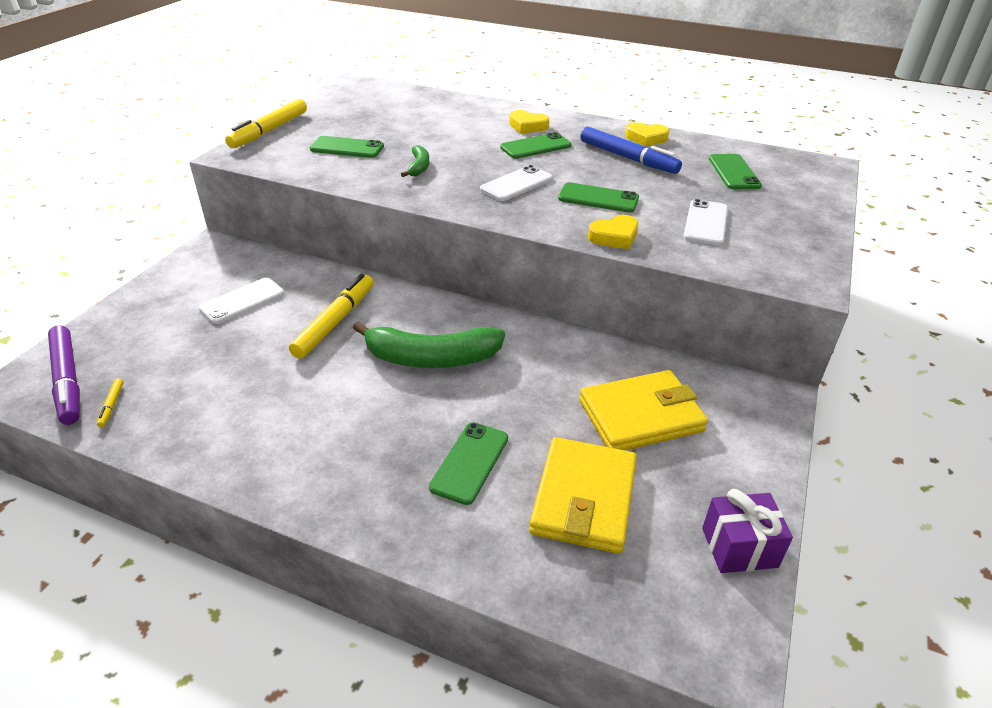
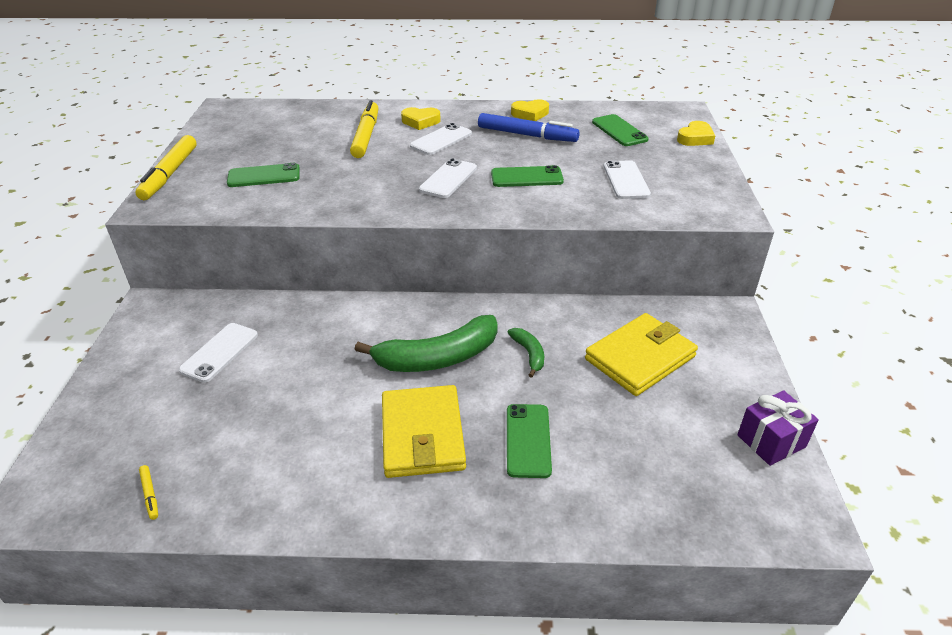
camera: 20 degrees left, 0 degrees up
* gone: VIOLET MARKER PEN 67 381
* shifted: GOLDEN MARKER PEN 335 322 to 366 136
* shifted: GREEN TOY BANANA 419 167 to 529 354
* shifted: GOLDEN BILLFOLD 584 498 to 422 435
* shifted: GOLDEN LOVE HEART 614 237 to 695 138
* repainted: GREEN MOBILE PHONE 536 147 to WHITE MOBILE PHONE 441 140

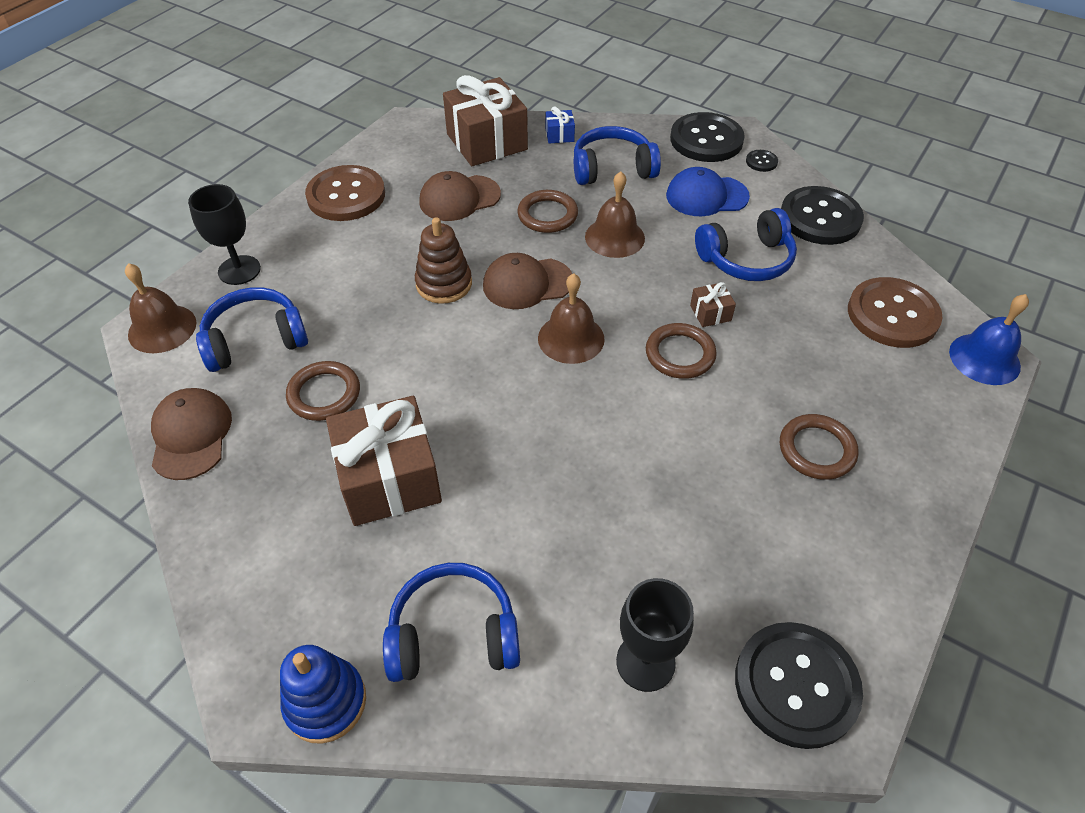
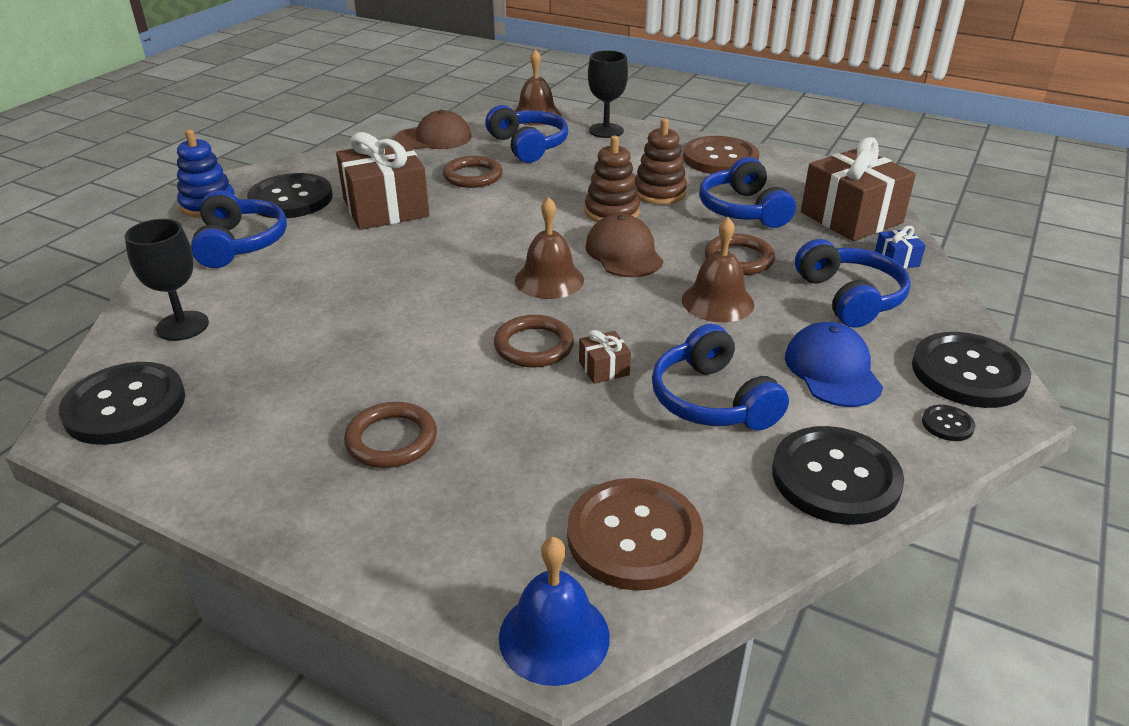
camera: 85 degrees right, 15 degrees down
* new: BLACK SHIRT BUTTON 291 199
* new: DARK BROWN STACKING TOY 659 193
* swapped: DARK BROWN PEAKED CAP 459 198 to COBALT HEADPHONES 743 210

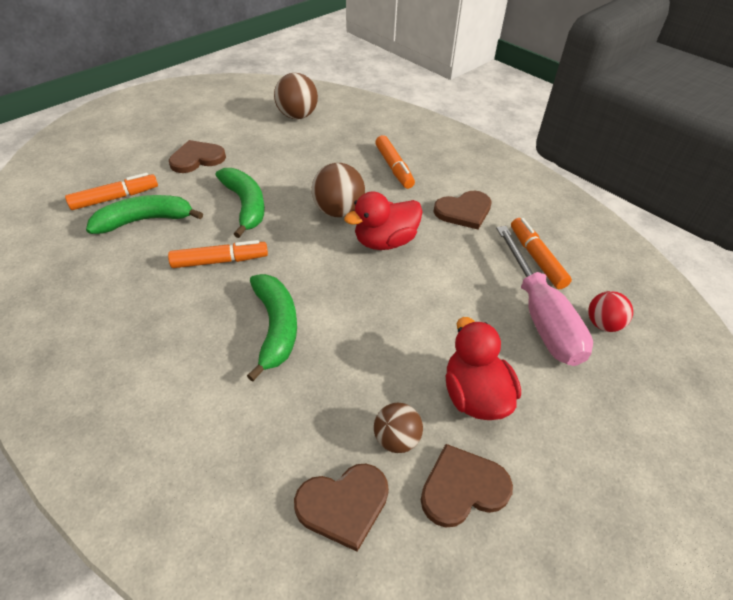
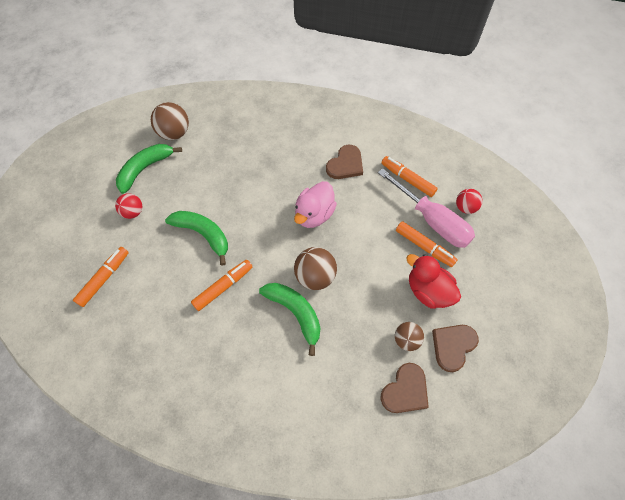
camera: 30 degrees left, 15 degrees up
* shifted: GREEN TOY BANANA 145 220 to 145 169
* shifted: DARK BROWN SPHERE 338 211 to 315 277
* shifted: ORANGE MARKER PEN 394 168 to 424 247
* swapped: DARK BROWN LOVE HEART 197 159 to RED SPHERE 133 212
* repainted: RED RUBBER DUCK 385 241 to ROSY RUBBER DUCK 314 214

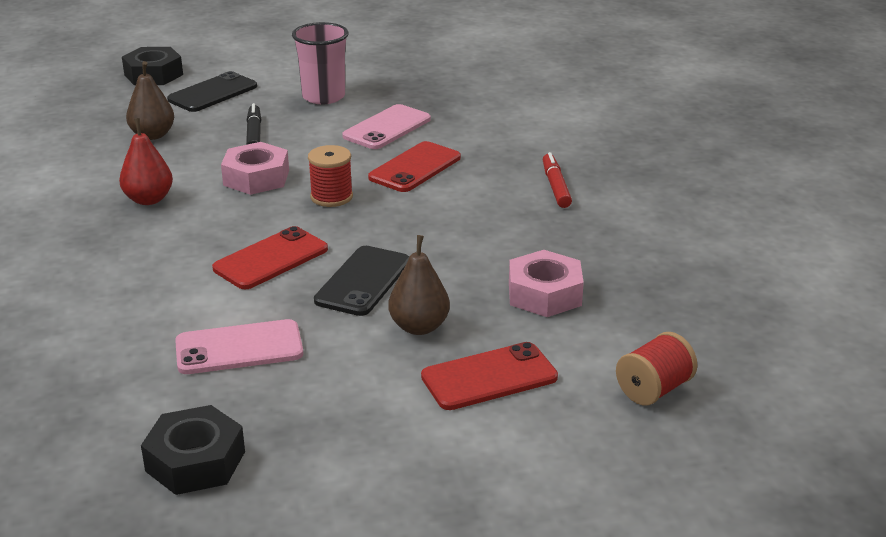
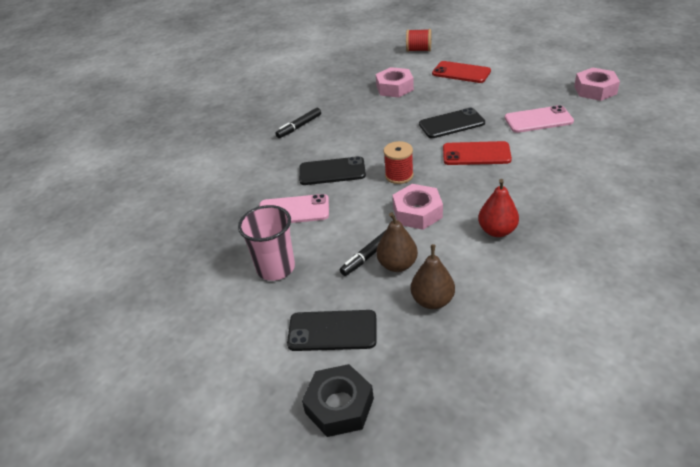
camera: 125 degrees left, 10 degrees up
* shifted: DARK BROWN PEAR 419 327 to 397 265
* repainted: BLACK HEX NUT 195 461 to ROSY HEX NUT 595 90
* repainted: RED MOBILE PHONE 415 168 to BLACK MOBILE PHONE 332 171
* repainted: RED MARKER PEN 555 187 to BLACK MARKER PEN 299 126
* rotated: ROSY MOBILE PHONE 239 348 = 538 120 45 degrees counterclockwise

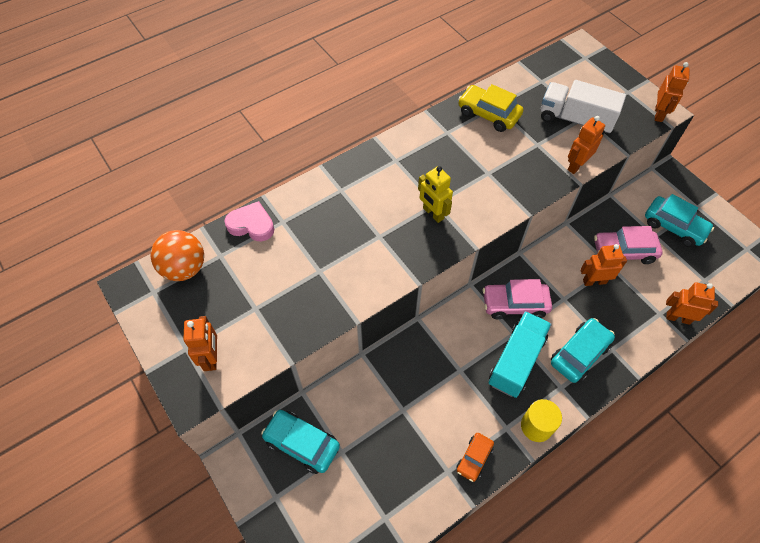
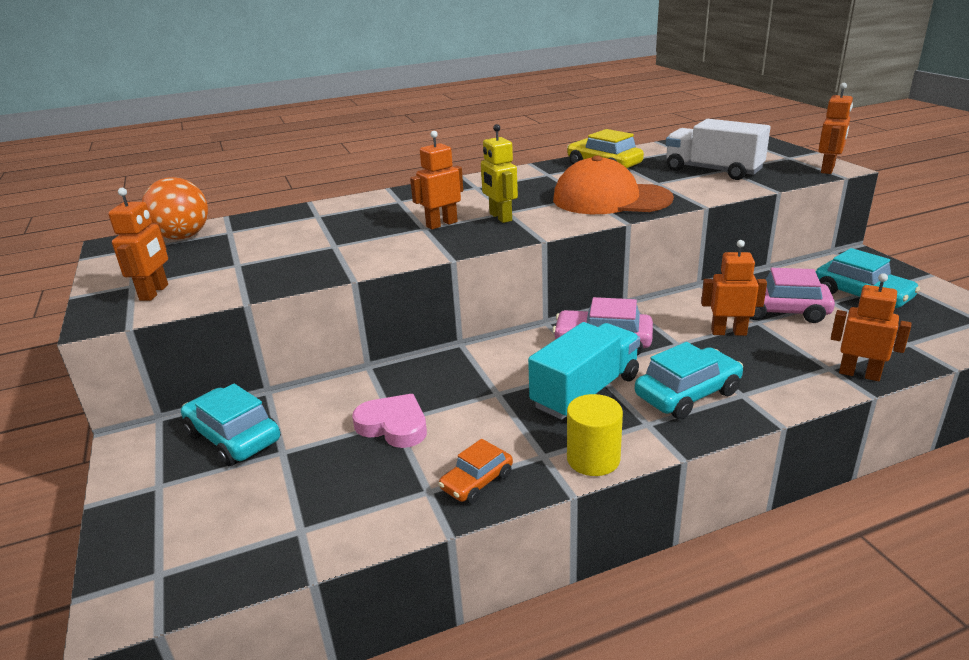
camera: 15 degrees right, 30 degrees down
* new: ORANGE PEAKED CAP 611 199
* shifted: ROSY LOVE HEART 251 225 to 393 426
* shifted: ORANGE TOY ROBOT 576 165 to 441 224

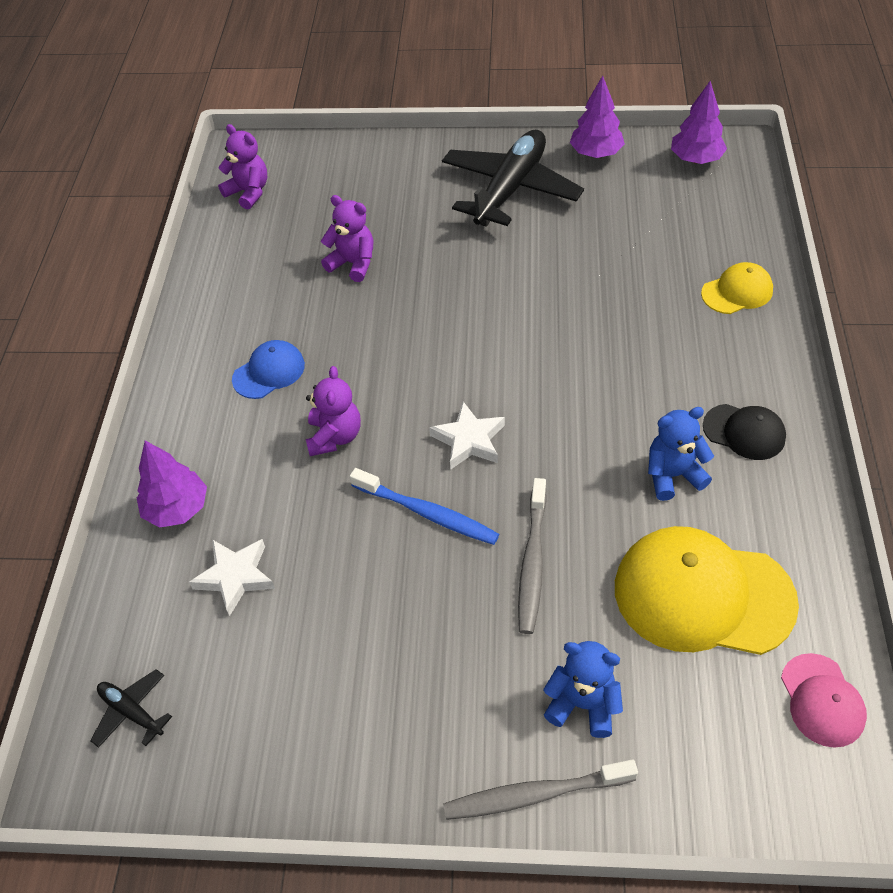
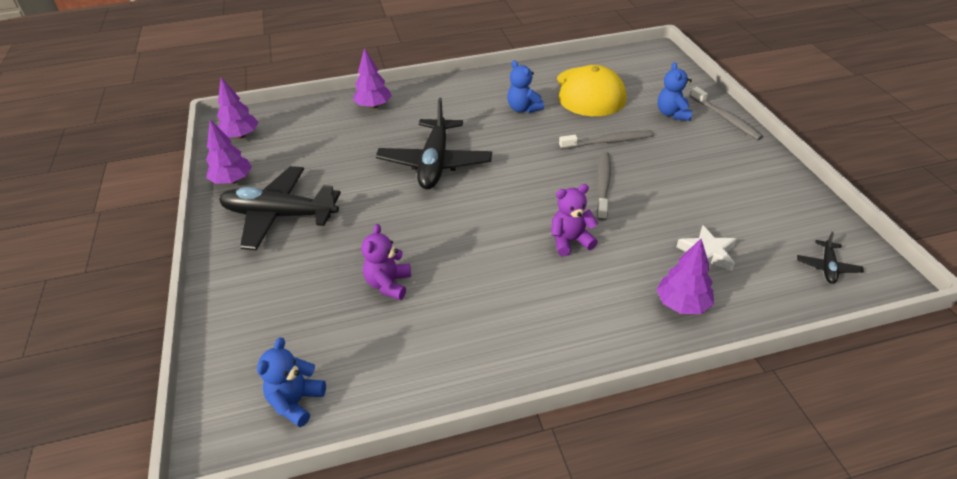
camera: 110 degrees left, 10 degrees down
* gone: COBALT PEAKED CAP 269 372
* gone: WHITE STAR 469 440
* gone: BLACK PEAKED CAP 744 432
* gone: ROSY PEAKED CAP 822 700
* new: BLACK AEROPLANE 435 163
* swapped: GOLDEN PEAKED CAP 737 292 to VIOLET TOY TREE 374 106
* repainted: VIOLET STUFFED BEAR 248 192 to COBALT STUFFED BEAR 296 402
* repainted: COBALT TOOTHBRUSH 427 513 to ASH-GREY TOOTHBRUSH 603 185

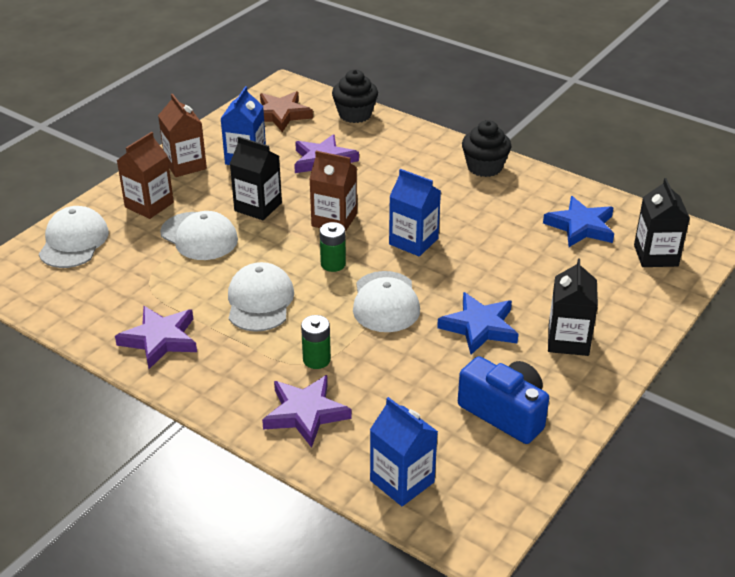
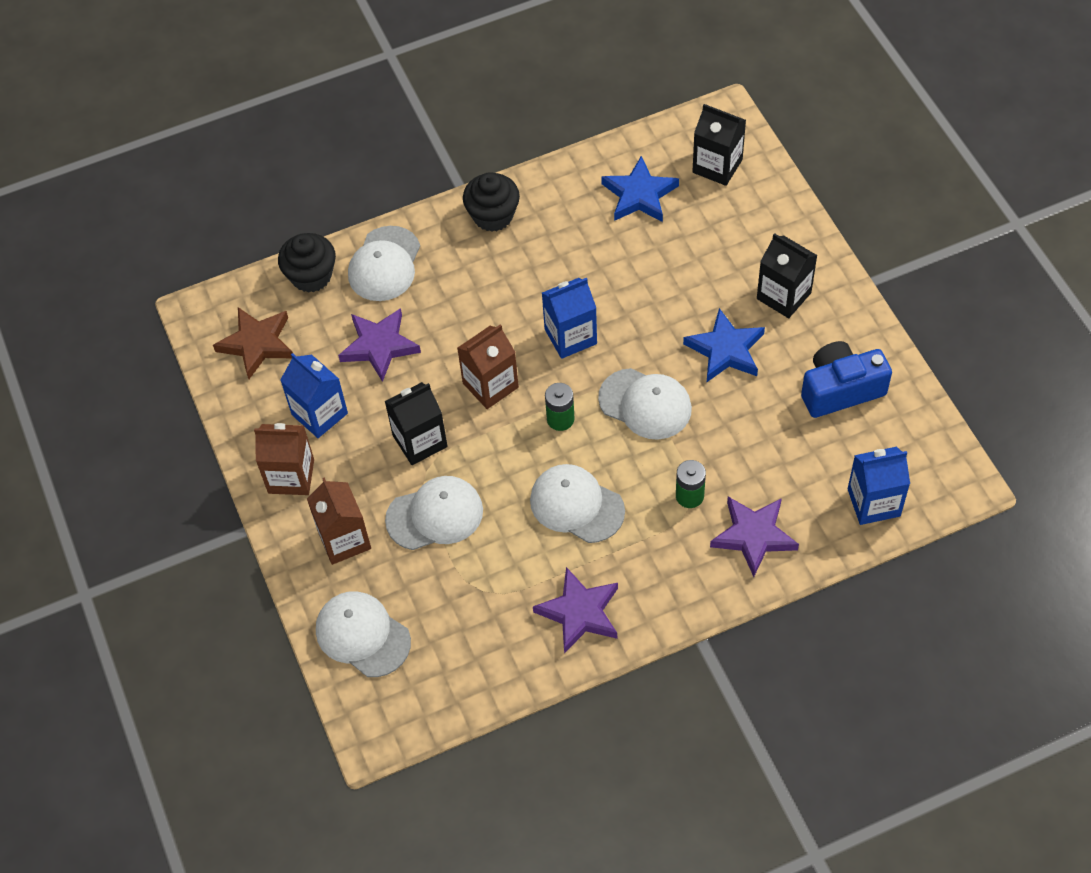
camera: 55 degrees left, 20 degrees up
* new: WHITE PEAKED CAP 384 264

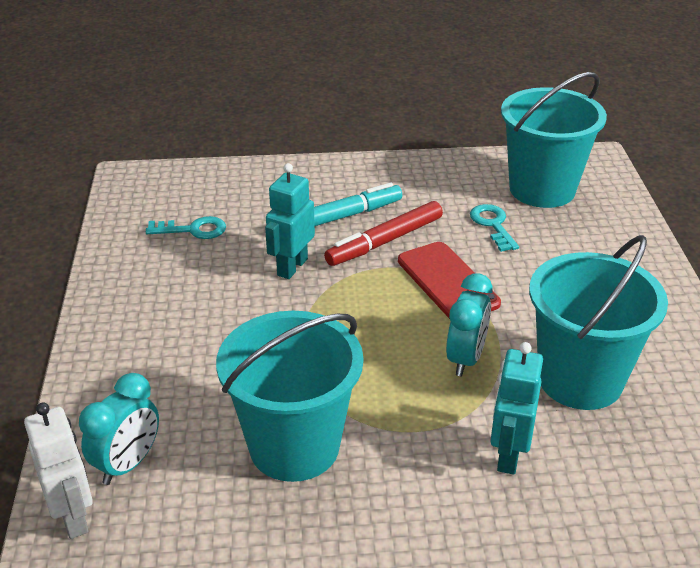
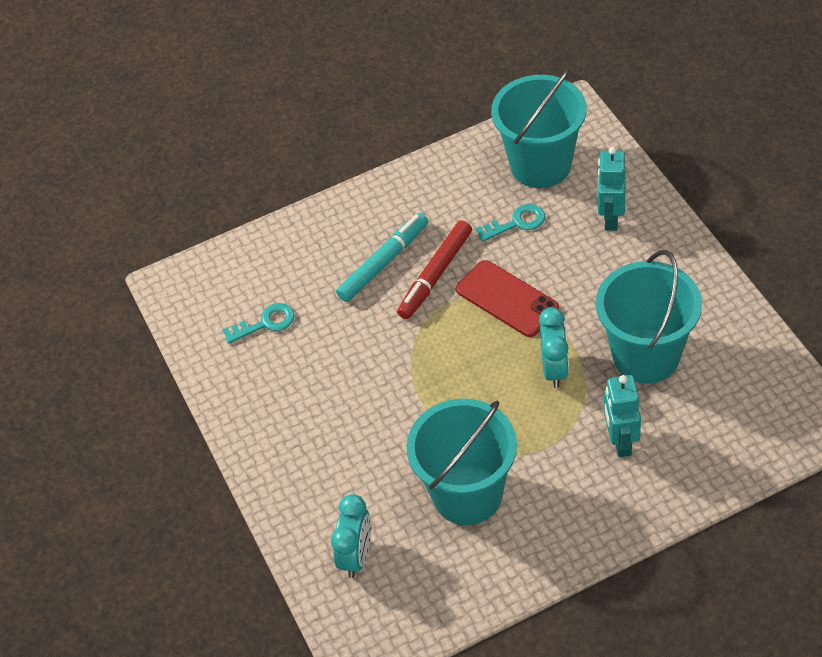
camera: 15 degrees left, 15 degrees up
* gone: WHITE TOY ROBOT 74 517
* shifted: TEAL TOY ROBOT 292 267 to 610 218
* rotated: TEAL KEY 493 225 = 516 223 105 degrees clockwise

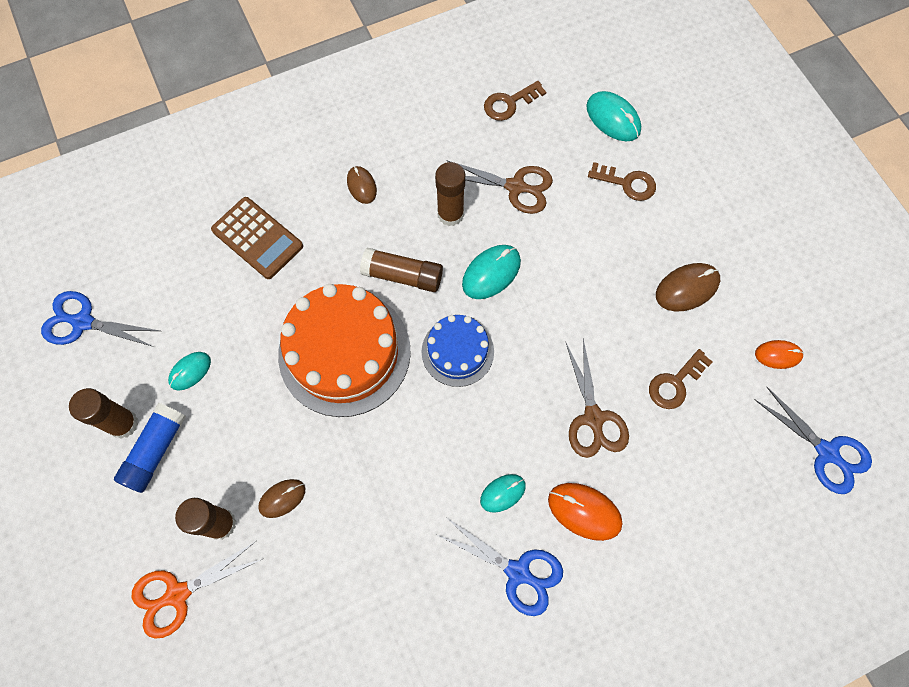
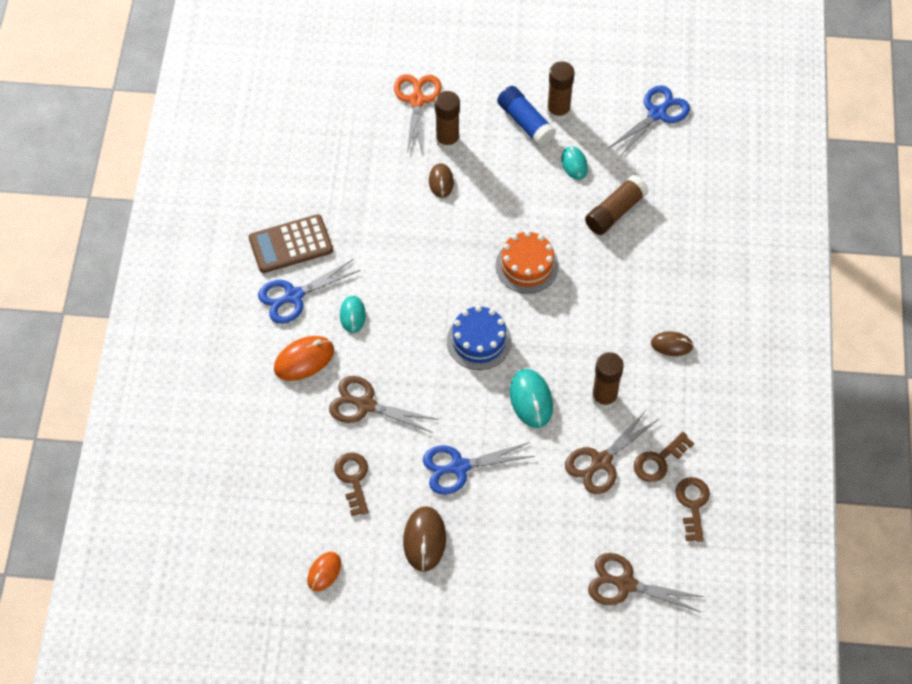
camera: 120 degrees right, 10 degrees down
* shifted: DARK BROWN POCKET CALCULATOR 257 238 to 290 244
* shifted: DARK BROWN STICK OF GLUE 403 276 to 615 212
* shifted: DARK BROWN KEY 627 183 to 659 461
* shifted: COBALT PAIR OF SCISSORS 826 452 to 459 467
* swapped: TEAL COMPUTER MOUSE 613 118 to DARK BROWN PAIR OF SCISSORS 626 584
* scaled: ORANGE LAYER CAKE 344 352 = 527 266 x0.55

